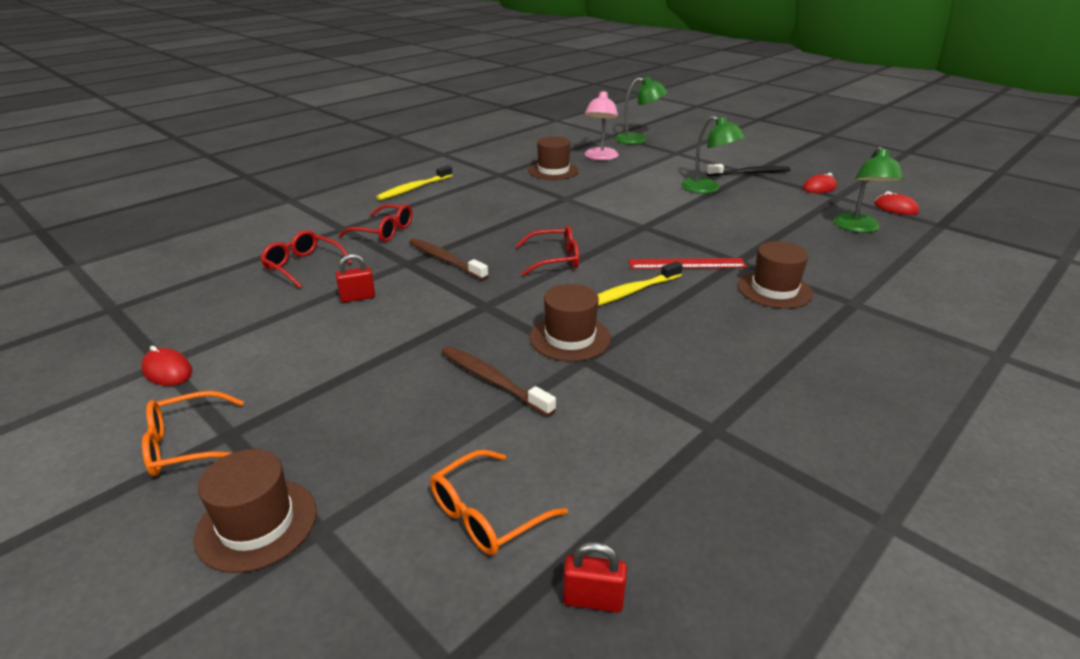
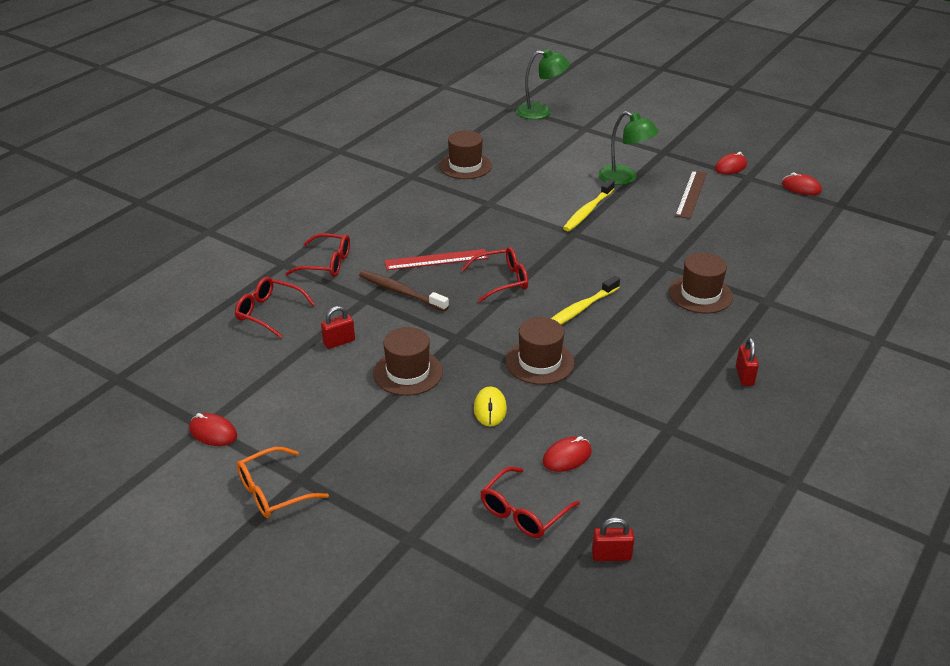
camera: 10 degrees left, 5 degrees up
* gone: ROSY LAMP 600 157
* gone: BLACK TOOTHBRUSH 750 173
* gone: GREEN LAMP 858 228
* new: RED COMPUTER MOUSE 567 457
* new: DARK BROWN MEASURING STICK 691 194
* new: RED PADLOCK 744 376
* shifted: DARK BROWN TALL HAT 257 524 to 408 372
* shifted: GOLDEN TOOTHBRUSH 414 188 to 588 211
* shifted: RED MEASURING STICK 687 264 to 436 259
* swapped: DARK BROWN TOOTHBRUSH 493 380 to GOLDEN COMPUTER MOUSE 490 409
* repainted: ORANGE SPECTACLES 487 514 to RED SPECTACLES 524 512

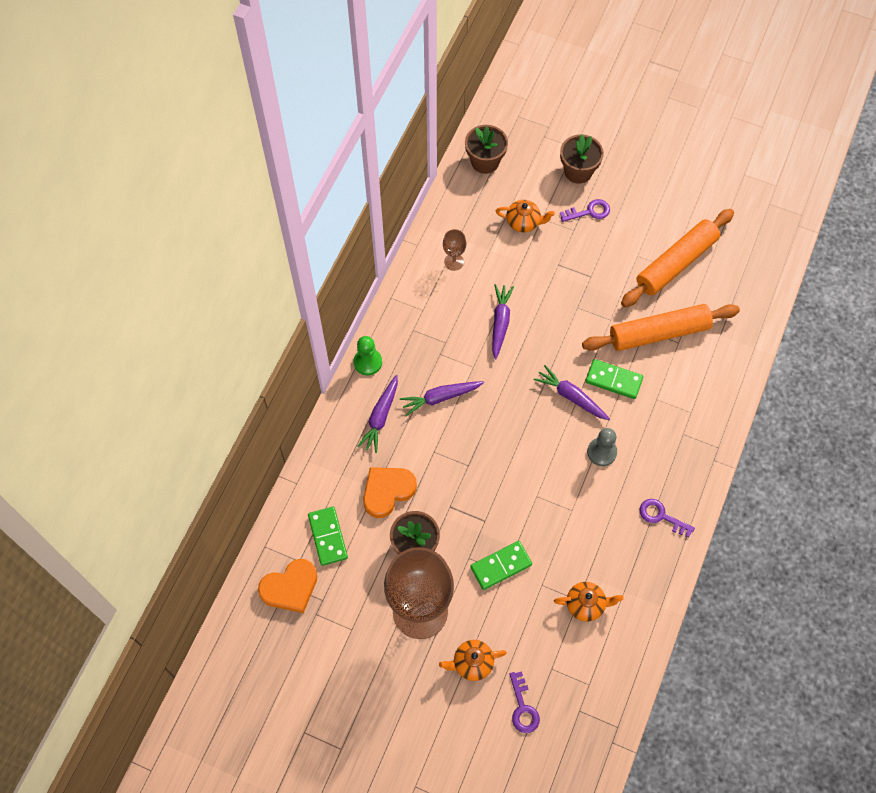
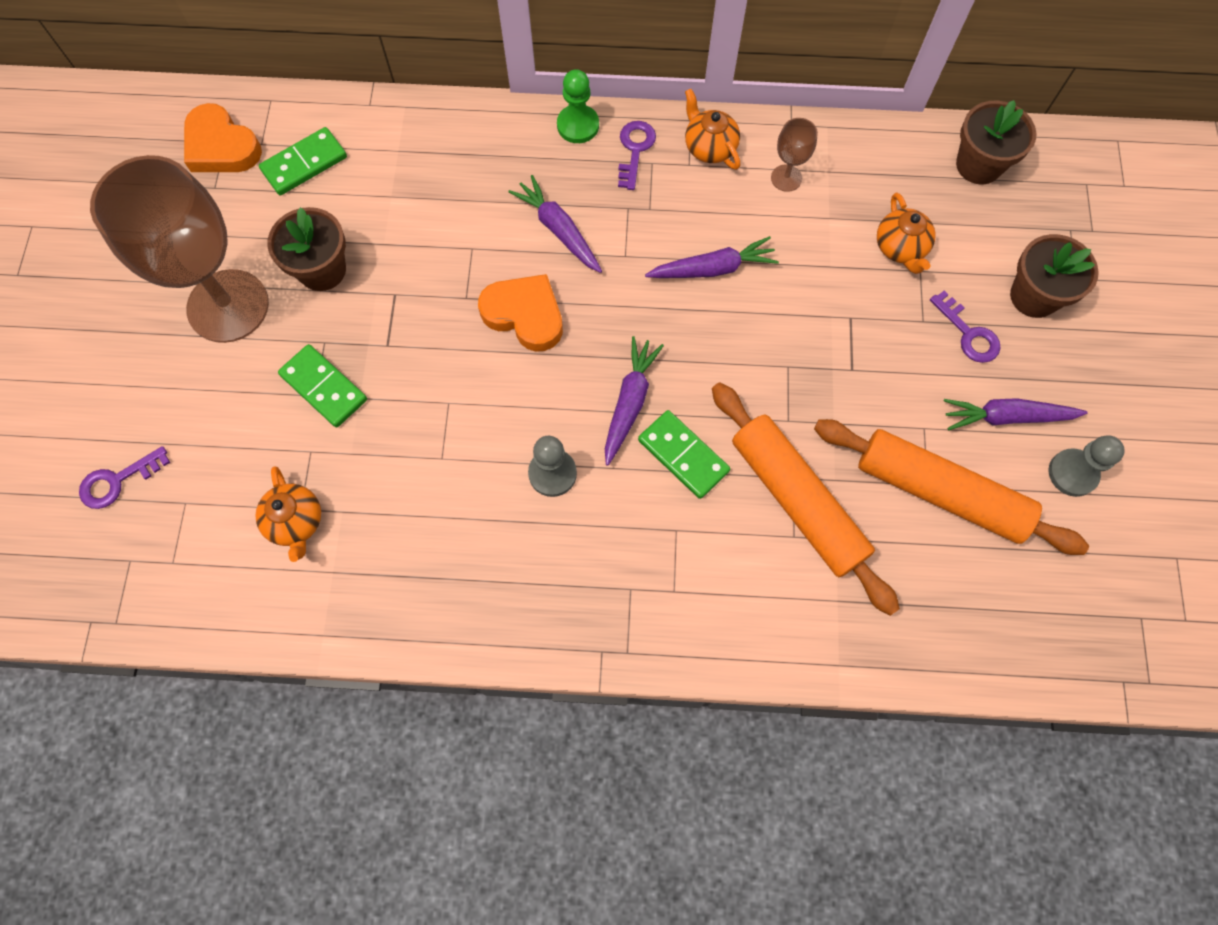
camera: 70 degrees right, 5 degrees up
* new: ASH-GREY PAWN 1072 473
* shifted: VIOLET ROOT VEGETABLE 380 417 to 1006 417
* shifted: ORANGE LOVE HEART 387 491 to 525 315
* shifted: ORANGE TEAPOT 472 663 to 709 147
* shifted: VIOLET KEY 661 516 to 635 150
* rotated: GREEN DOMINO 613 380 = 683 456 45 degrees counterclockwise

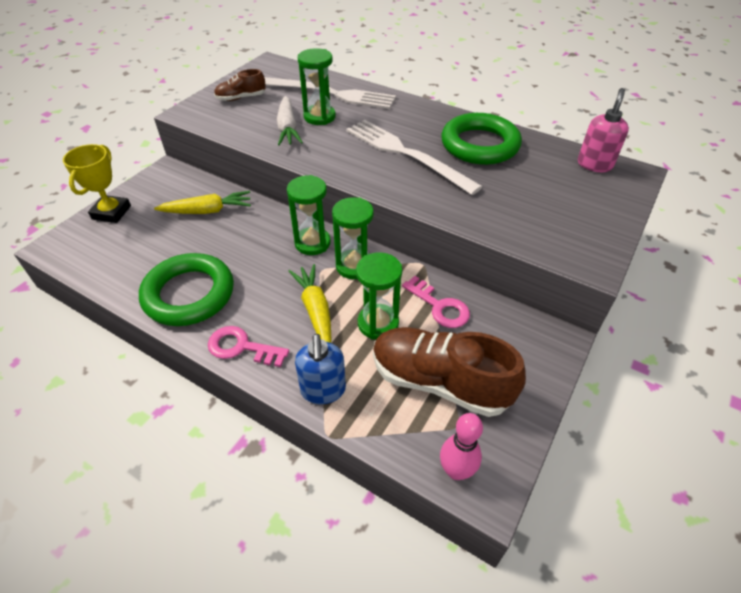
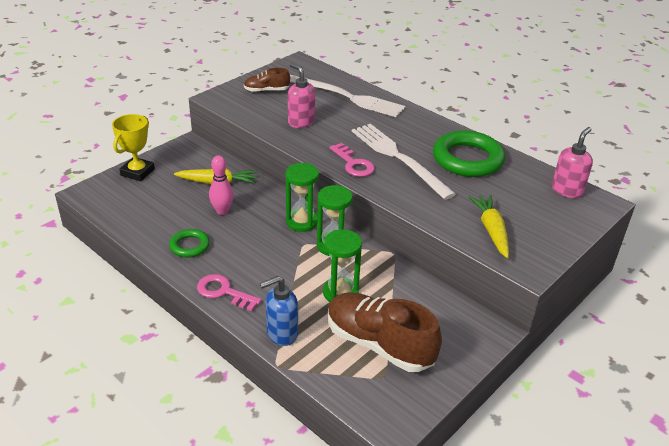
camera: 10 degrees right, 10 degrees down
* gone: GREEN HOURGLASS 319 117
* shifted: GOLDEN ROOT VEGETABLE 315 310 to 491 230
* shifted: ROSY KEY 440 306 to 353 164
* shifted: ROSY SKITTLE 456 471 to 222 211
* swapped: WHITE ROOT VEGETABLE 288 128 to ROSY SOAP DISPENSER 301 122
* rotated: COBALT SOAP DISPENSER 323 390 = 281 334 60 degrees clockwise
* scaled: GREEN TORUS 189 294 = 189 246 x0.52

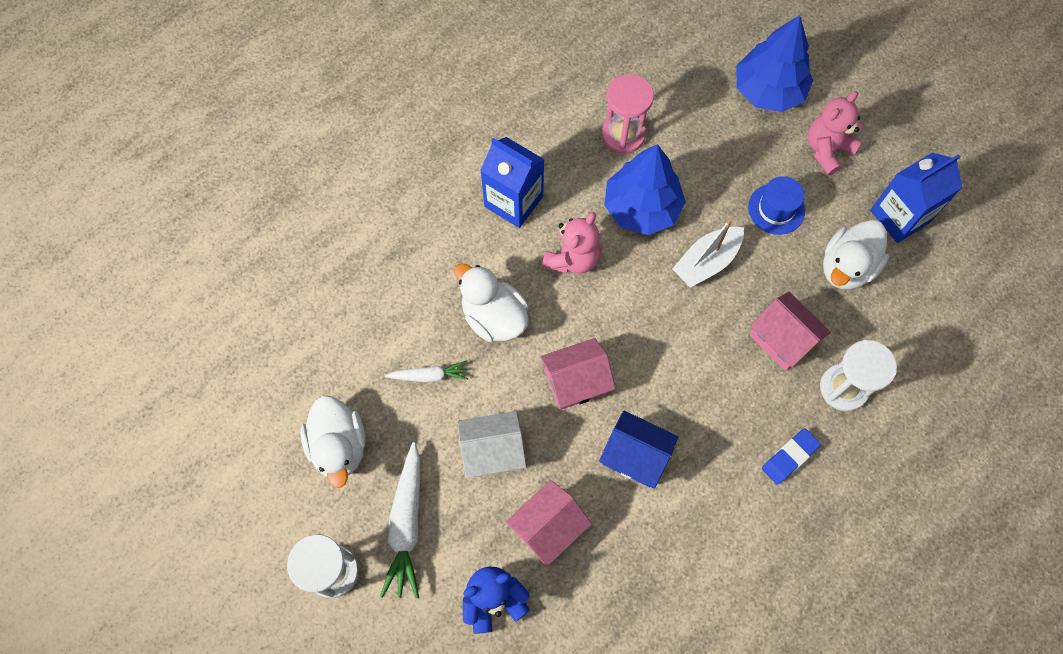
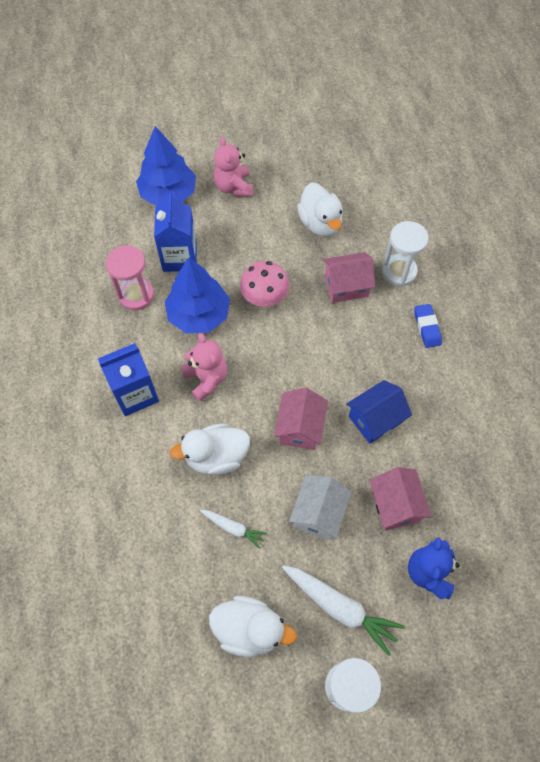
camera: 60 degrees left, 5 degrees down
* gone: COBALT TALL HAT 776 209
* shifted: COBALT JUICE CARTON 900 216 to 179 257
* swapped: WHITE TOY BOAT 706 262 to ROSY FUNGUS 264 298
* rotated: WHITE ROOT VEGETABLE 429 375 = 233 528 90 degrees clockwise

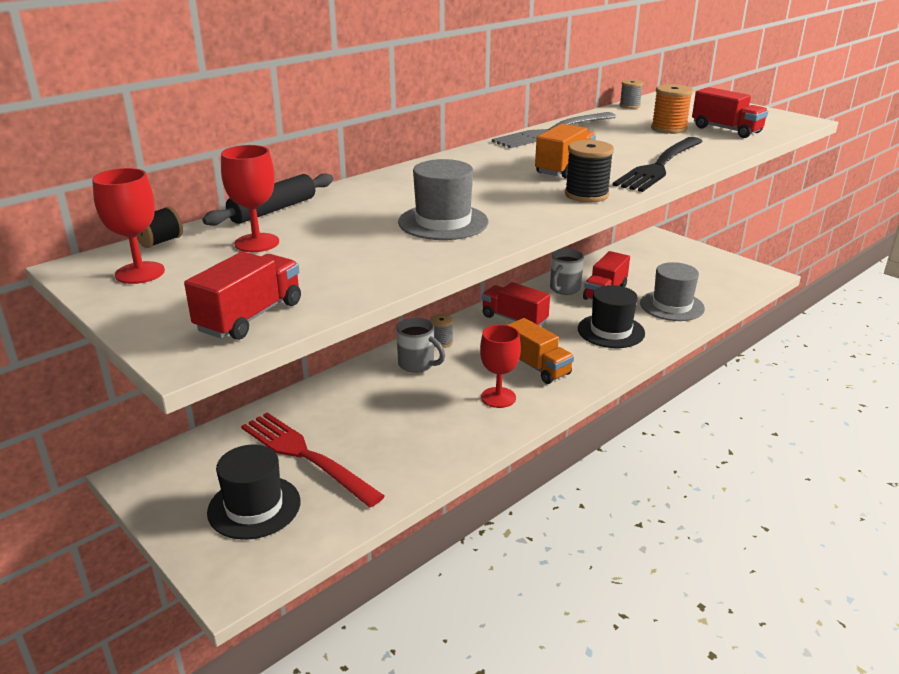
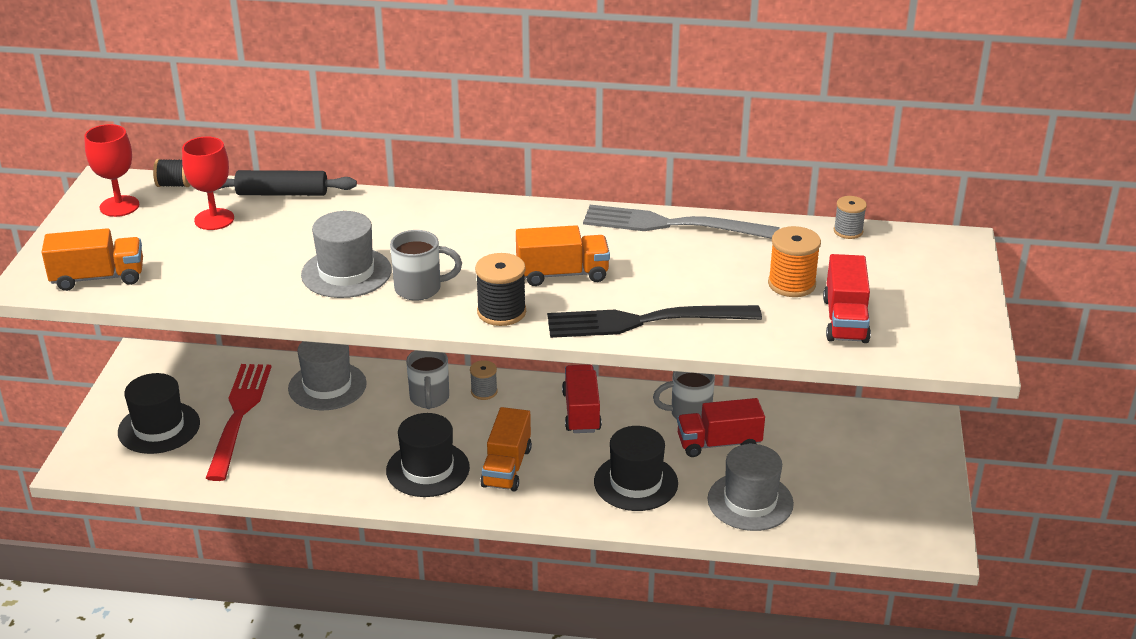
camera: 50 degrees right, 5 degrees up
* new: ASH-GREY TALL HAT 327 386
* new: ASH-GREY COFFEE MUG 420 289
* swapped: RED GOBLET 498 397 to BLACK TALL HAT 428 469
* repainted: RED LORRY 250 317 to ORANGE LORRY 98 278

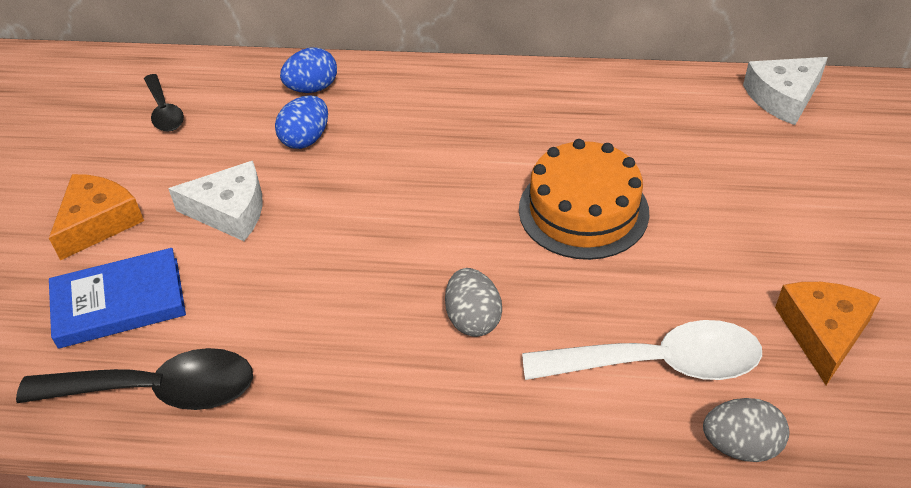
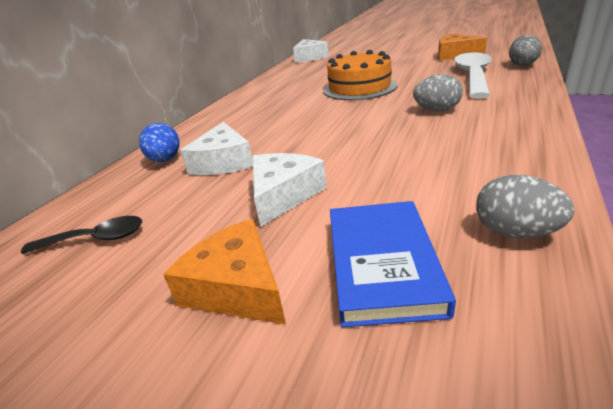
camera: 70 degrees left, 15 degrees down
* swapped: BLACK TABLESPOON 157 391 to ASH-GREY EGG 515 232
* swapped: COBALT EGG 305 139 to WHITE CHEESE WEDGE 223 162

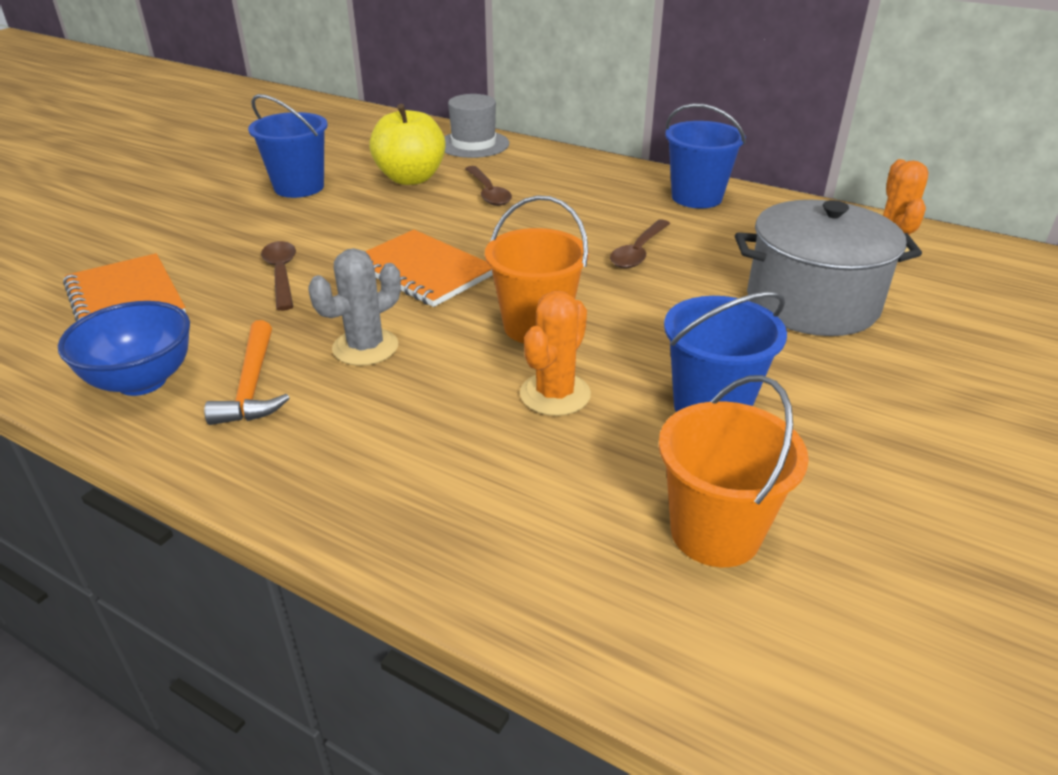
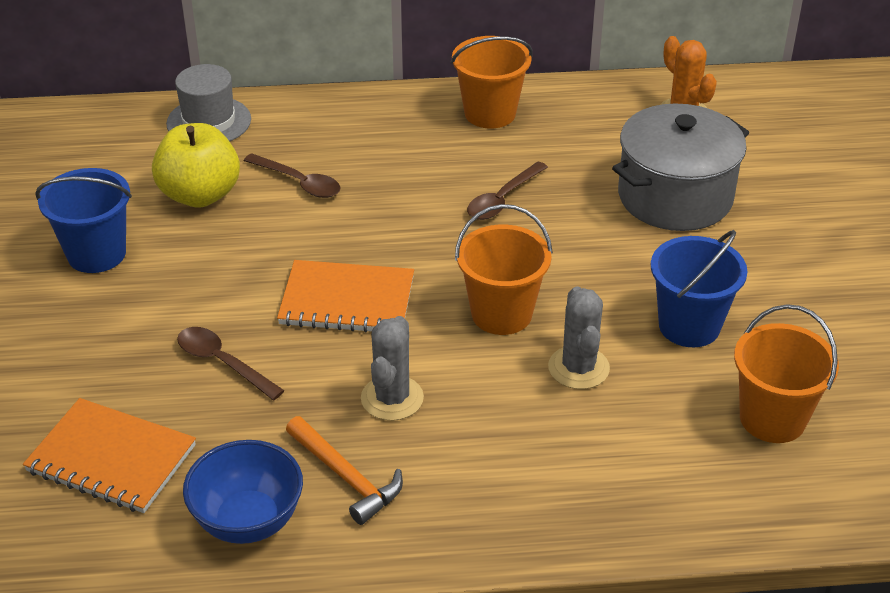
camera: 35 degrees left, 5 degrees up
* repainted: ORANGE PRICKLY PLANT 555 394 to ASH-GREY PRICKLY PLANT 578 368
* repainted: COBALT BUCKET 696 197 to ORANGE BUCKET 490 113
* rotated: DARK BROWN TABLESPOON 638 252 = 502 199 45 degrees clockwise

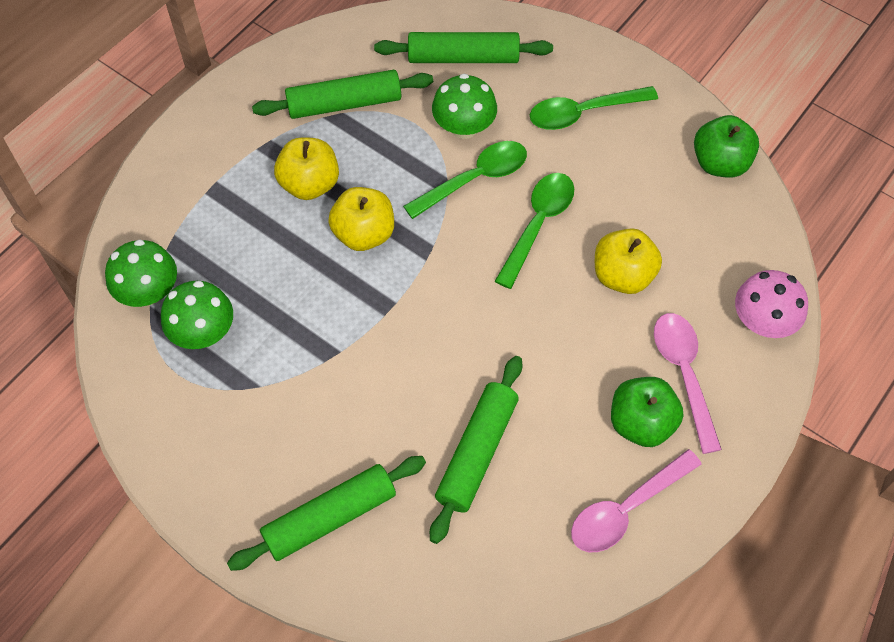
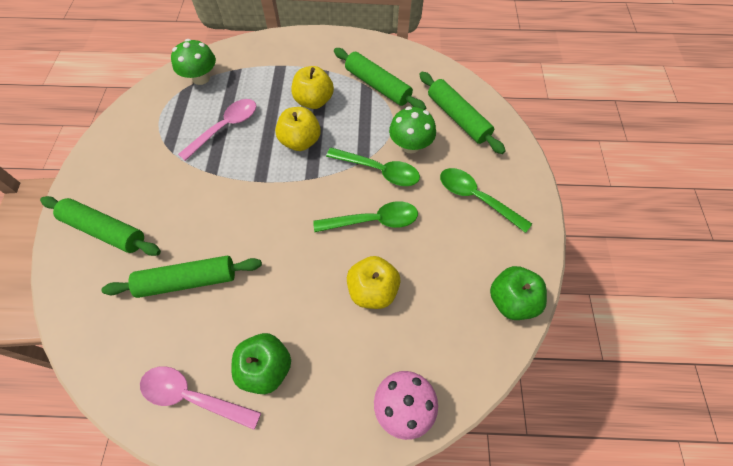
camera: 55 degrees right, 0 degrees up
* gone: GREEN FUNGUS 203 332
* shifted: ROSY TABLESPOON 683 374 to 225 127

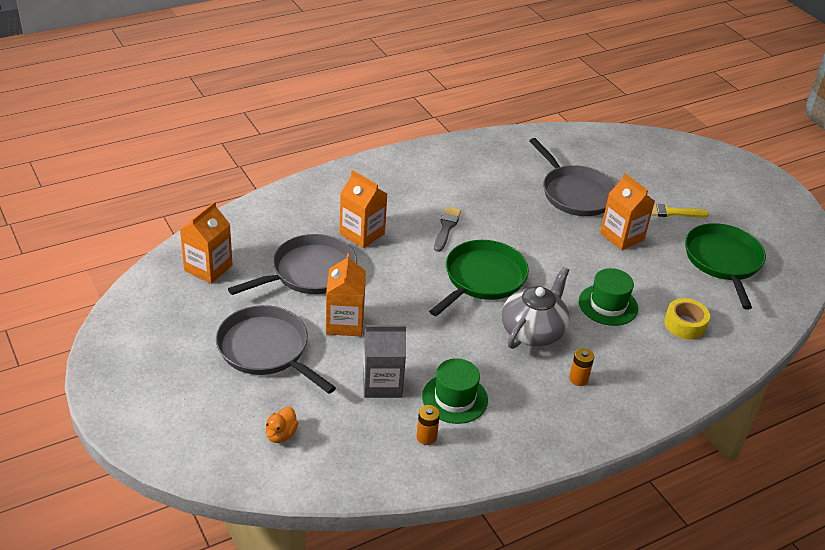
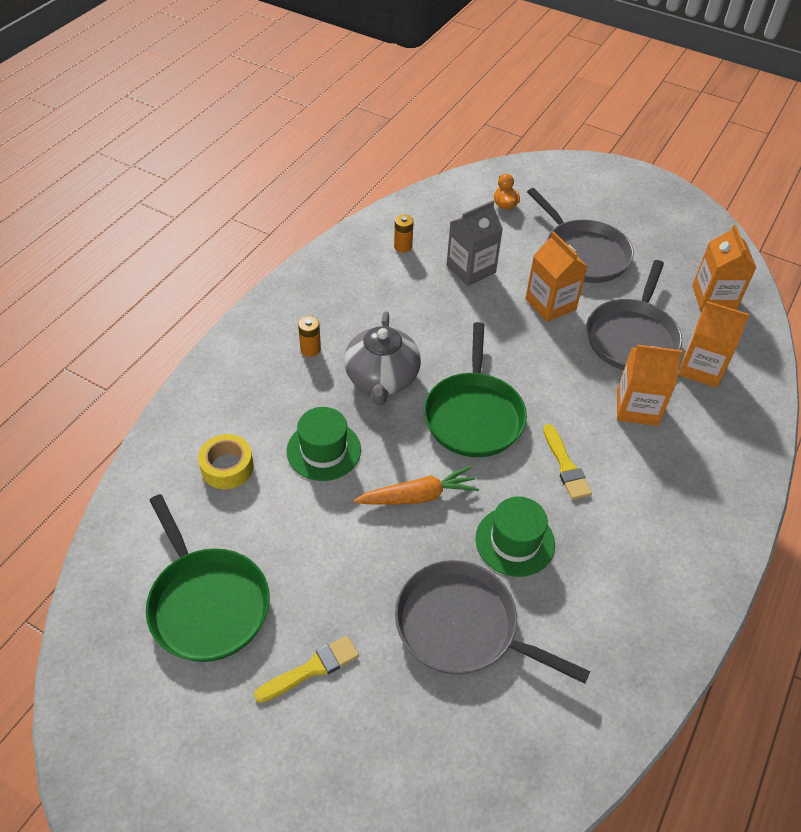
camera: 150 degrees right, 10 degrees up
* new: ORANGE ROOT VEGETABLE 418 496
* shifted: GREEN TALL HAT 455 398 to 515 541
* shifted: ORANGE JUICE CARTON 622 236 to 701 368
* repainted: ASH-GREY PAINTBRUSH 446 227 to GOLDEN PAINTBRUSH 566 466
* rotated: ASH-GREY SKILLET 266 349 = 583 254 45 degrees clockwise

